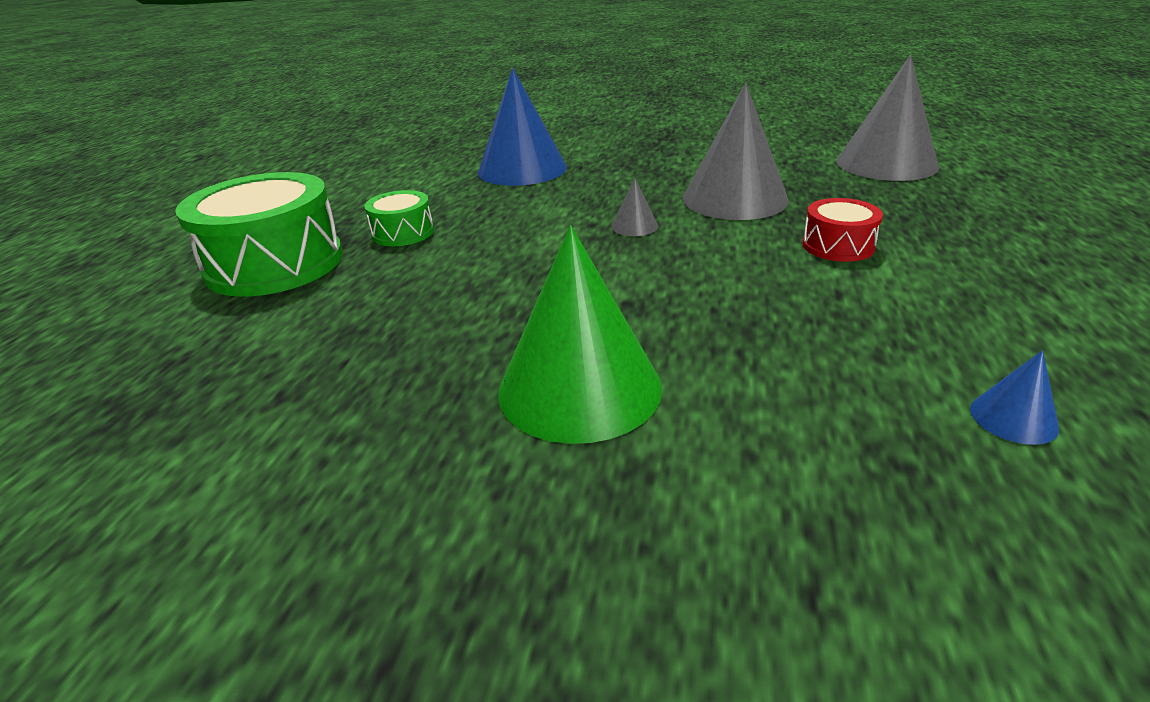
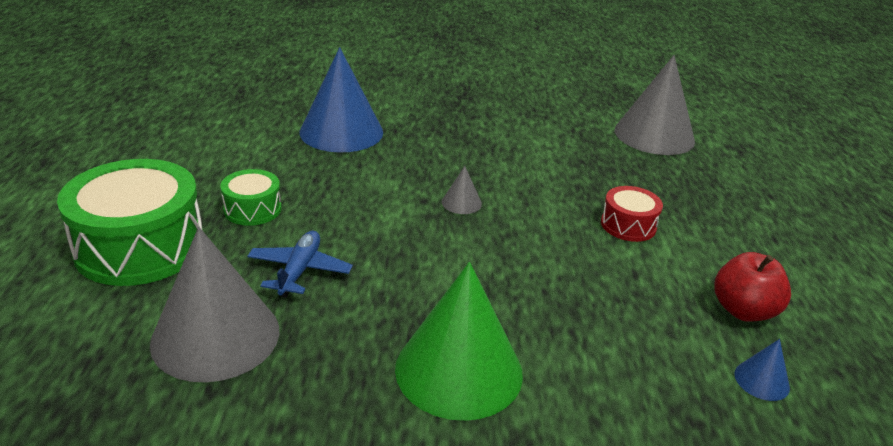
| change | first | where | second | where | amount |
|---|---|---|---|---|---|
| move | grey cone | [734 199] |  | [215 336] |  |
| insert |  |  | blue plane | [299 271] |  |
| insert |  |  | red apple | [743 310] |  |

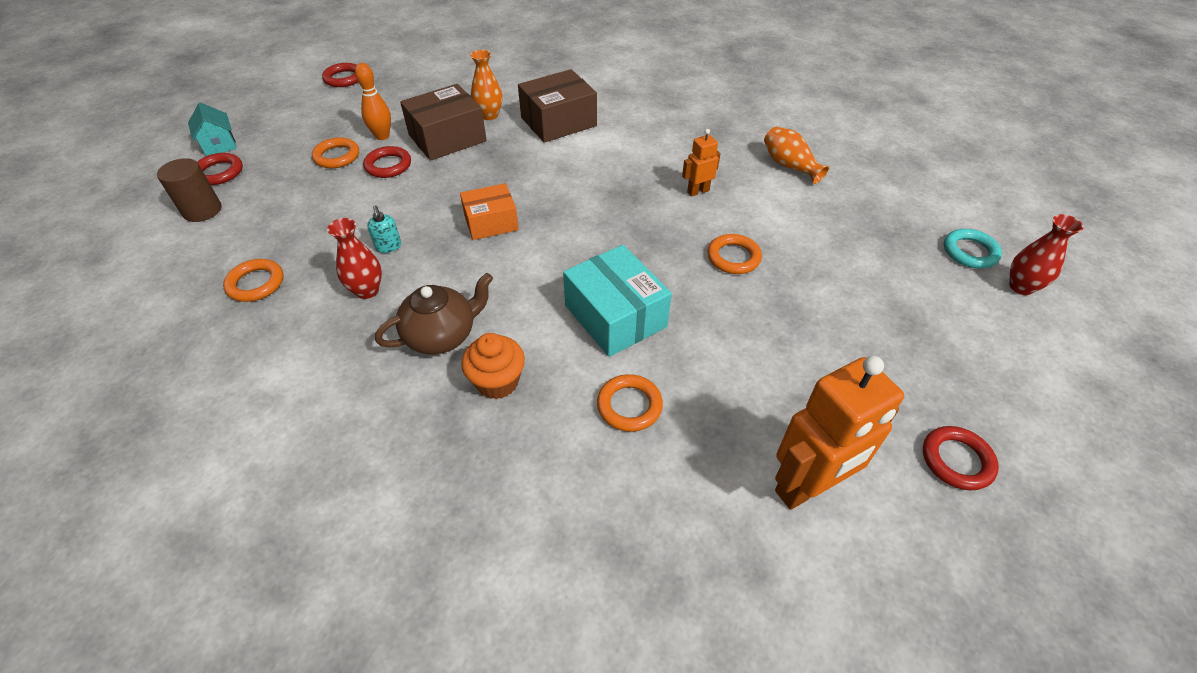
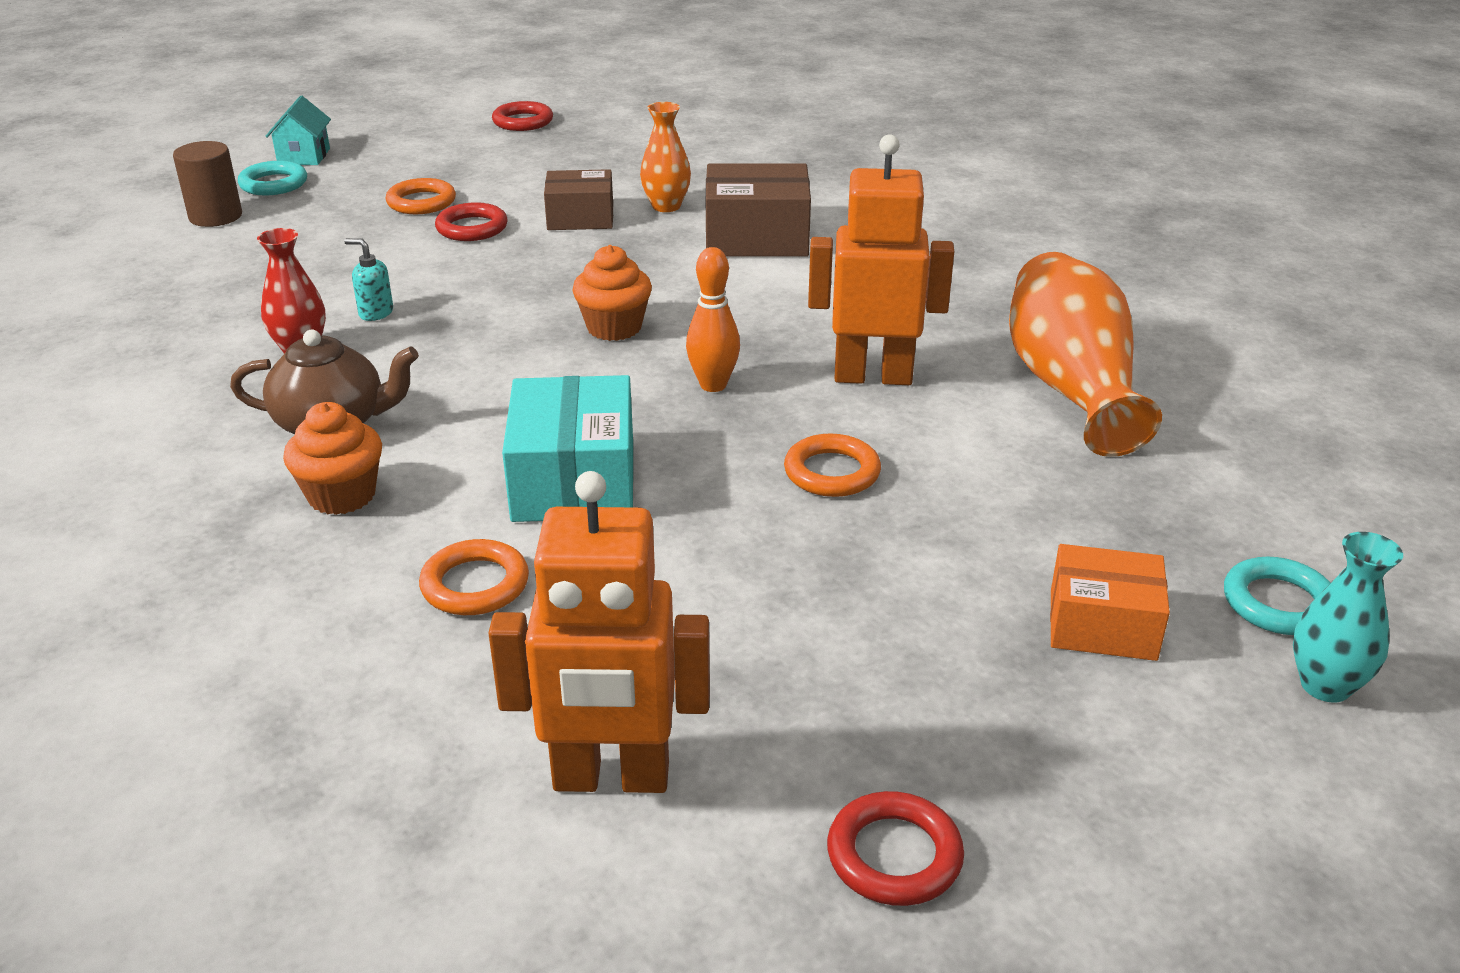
| change | first | where | second | where | amount |
|---|---|---|---|---|---|
| move | orange bowling pin | [382 136] |  | [713 385] |  |
| resize | brown box | [447 138] |  | [580 218] | x0.66 |
| resize | orange vase | [789 166] |  | [1070 388] | x1.84 |
| resize | orange robot | [698 191] |  | [873 376] | x1.99 |
| recolor | red ring | [219 172] | turquoise ring | [273 184] |  |
| move | orange box | [491 222] |  | [1102 625] |  |
| rotate | turquoise soap dispenser | [388 247] |  | [375 313] | 105 degrees clockwise |
| recolor | red vase | [1021 287] | turquoise vase | [1325 685] |  |
| delete | orange ring | [256 283] |  |  |  |
| insert |  |  | orange cupcake | [614 327] |  |

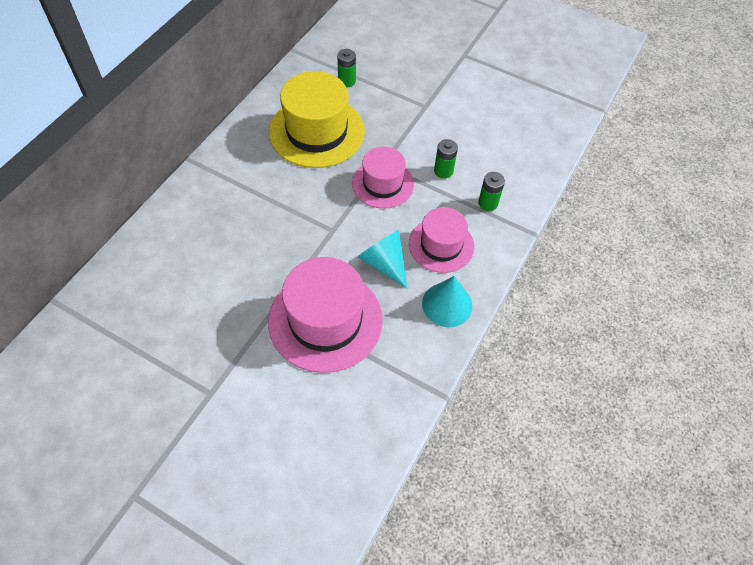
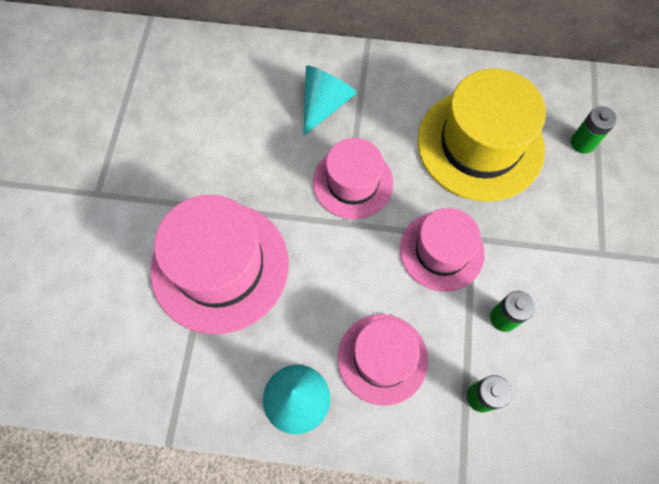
| change | first | where | second | where | amount |
|---|---|---|---|---|---|
| move | turquoise cone | [384 263] |  | [325 104] |  |
| insert |  |  | pink hat | [353 182] |  |

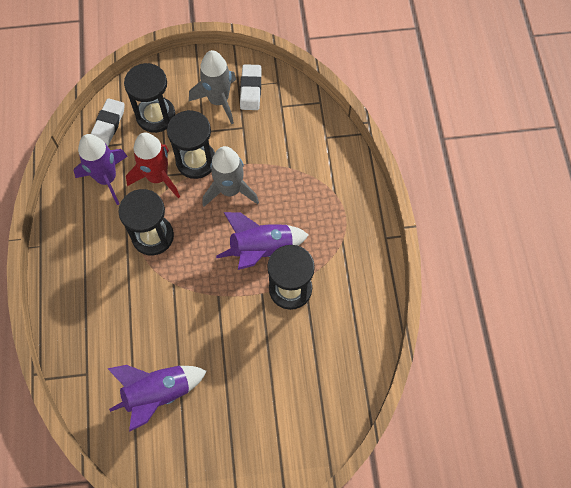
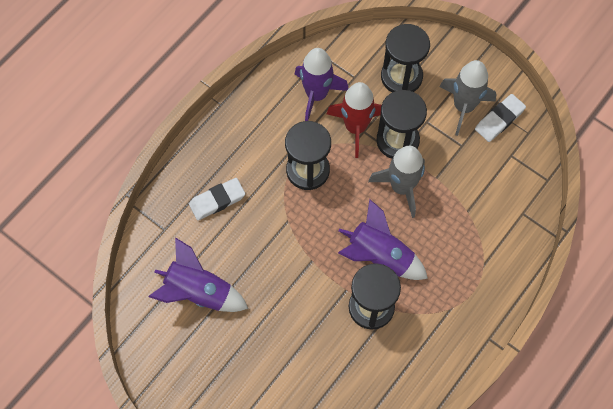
| change | first | where | second | where | amount |
|---|---|---|---|---|---|
| move | white eraser | [108 124] |  | [217 200] |  |

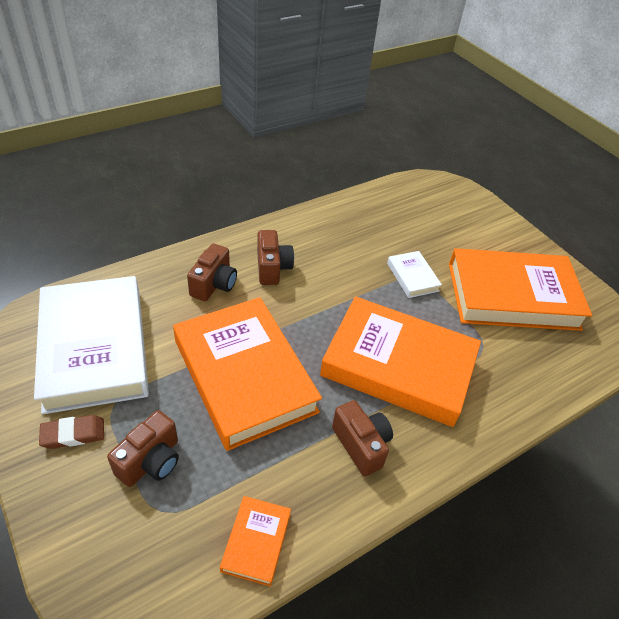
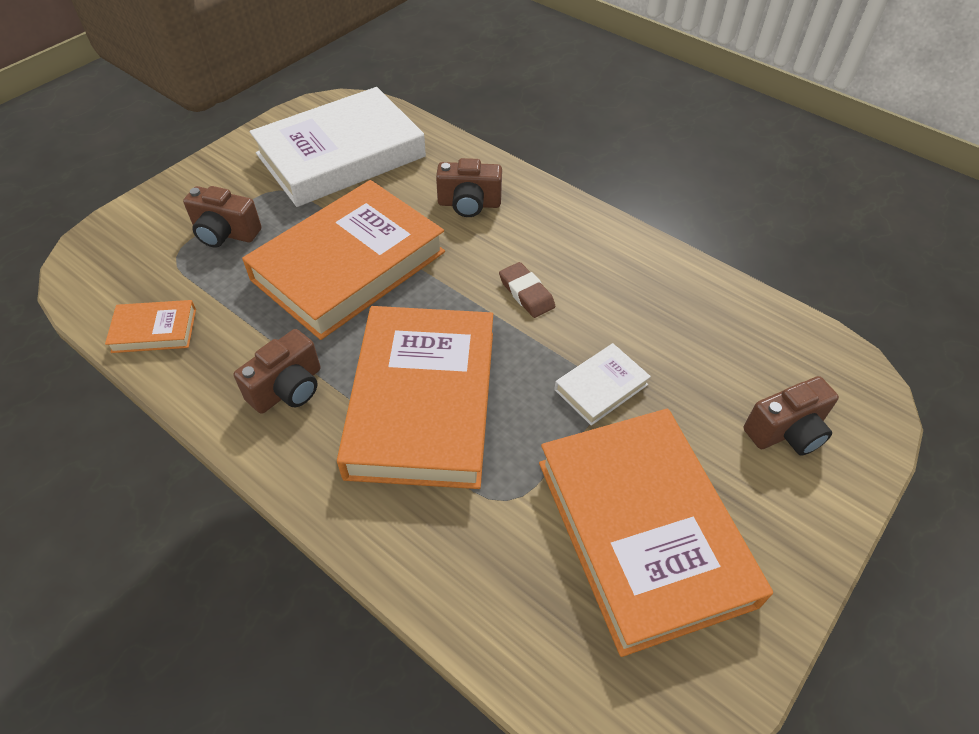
| change | first | where | second | where | amount |
|---|---|---|---|---|---|
| move | brown camera | [272 268] |  | [786 431] |  |
| move | brown eraser | [73 434] |  | [526 293] |  |

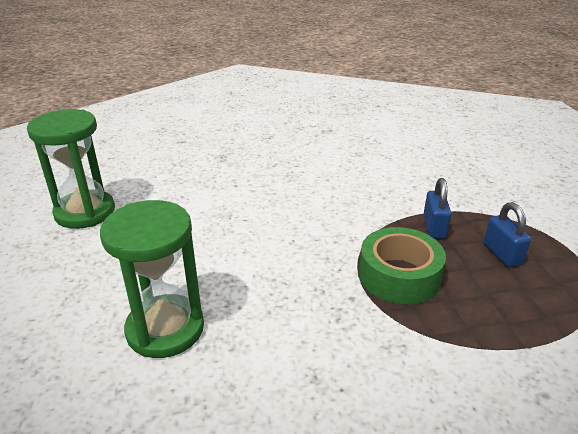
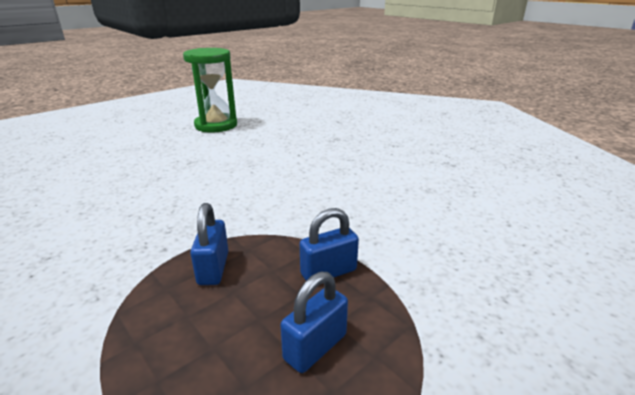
| change | first | where | second | where | amount |
|---|---|---|---|---|---|
| delete | green hourglass | [165 329] |  |  |  |
| replace | green tape | [399 276] | blue padlock | [213 268] |  |

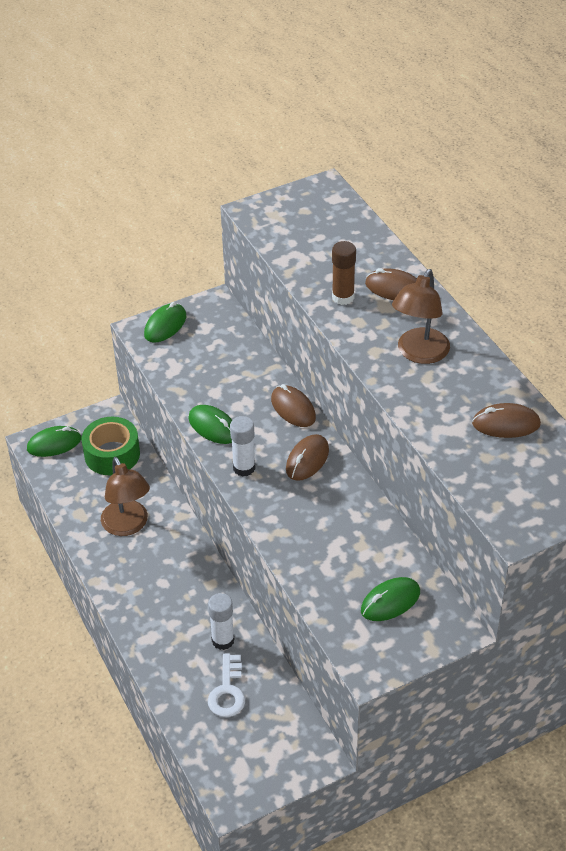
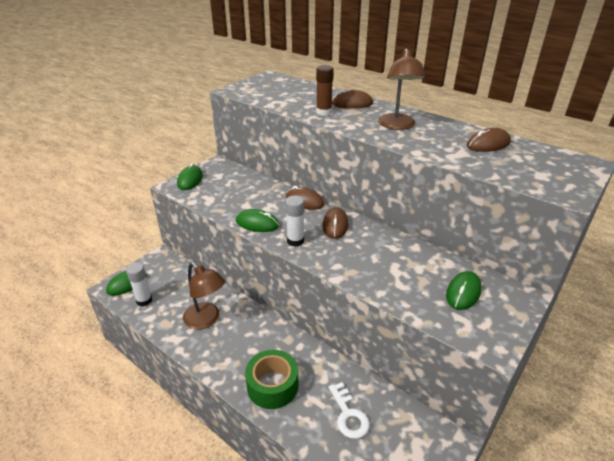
| change | first | where | second | where | amount |
|---|---|---|---|---|---|
| move | green tape | [112 454] |  | [272 385] |  |
| move | white glue stick | [223 640] |  | [144 300] |  |

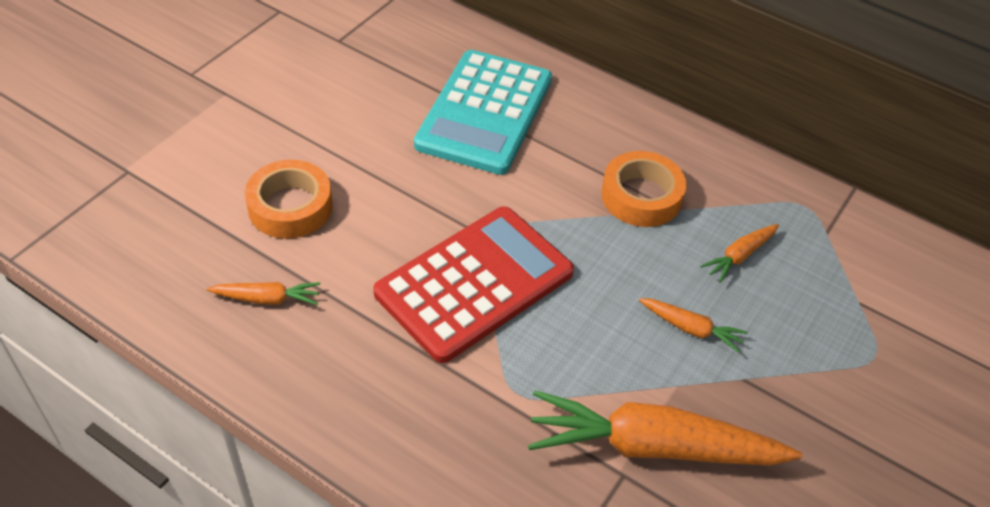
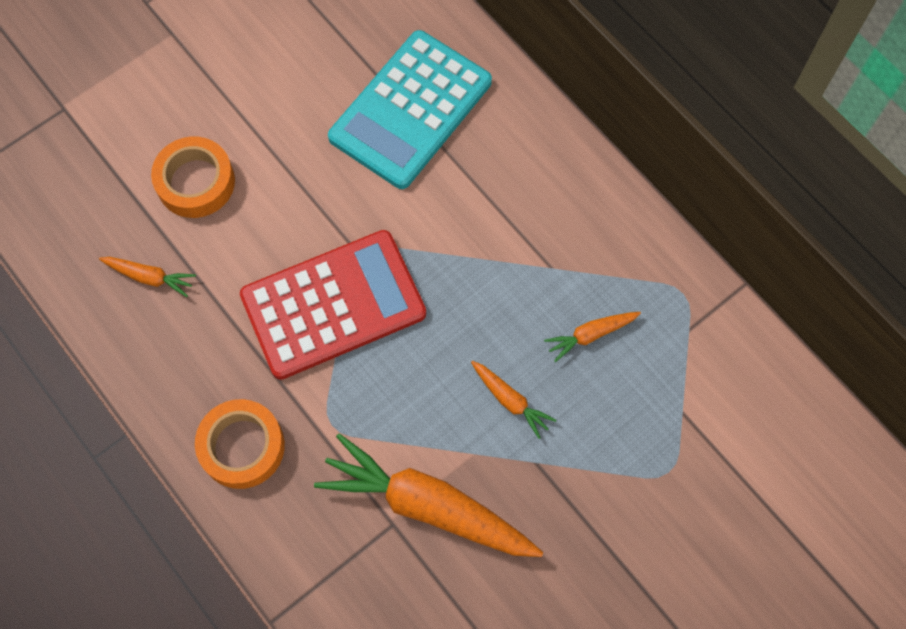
| change | first | where | second | where | amount |
|---|---|---|---|---|---|
| move | orange tape | [641 196] |  | [242 447] |  |

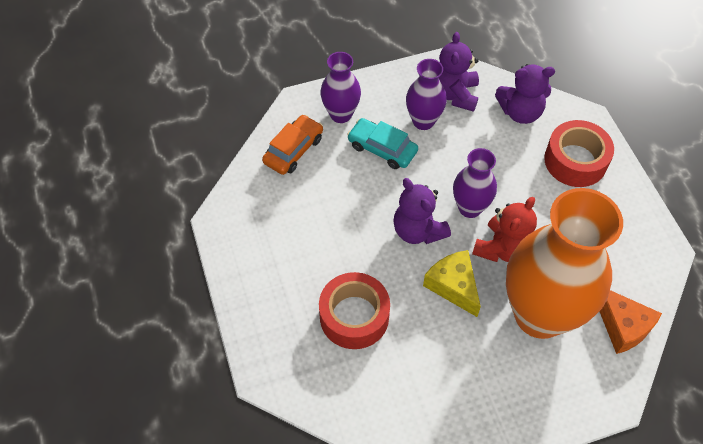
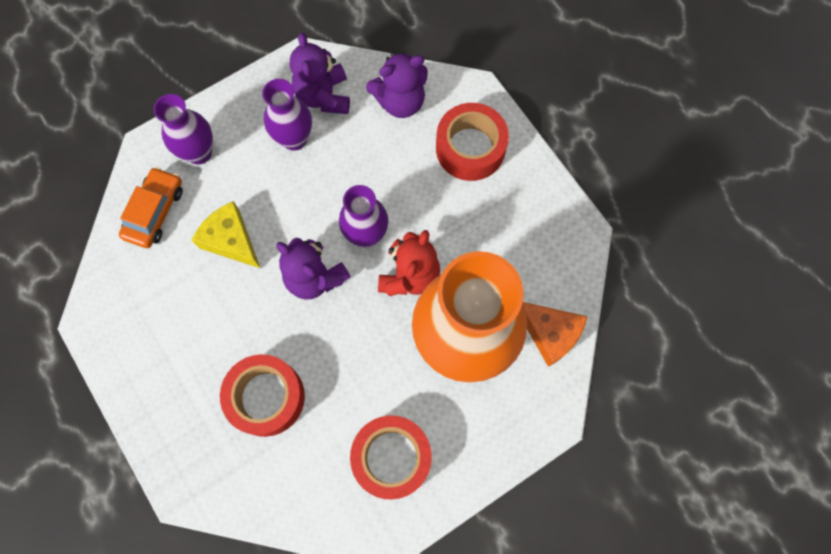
| change | first | where | second | where | amount |
|---|---|---|---|---|---|
| delete | turquoise car | [382 148] |  |  |  |
| move | yellow cheese | [453 286] |  | [231 240] |  |
| insert |  |  | red tape | [391 457] |  |

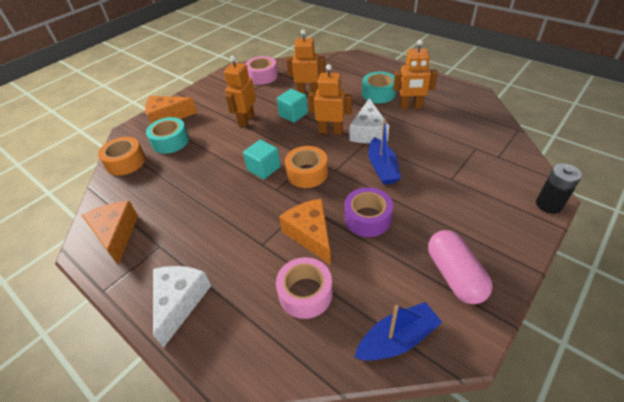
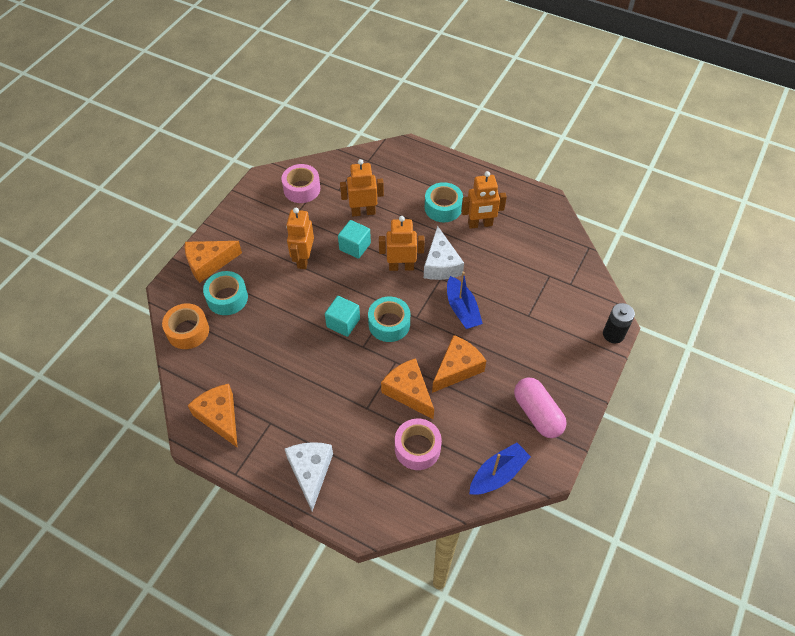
| change | first | where | second | where | amount |
|---|---|---|---|---|---|
| recolor | orange tape | [307 173] | turquoise tape | [389 324] |  |
| replace | purple tape | [367 218] | orange cheese | [457 368] |  |

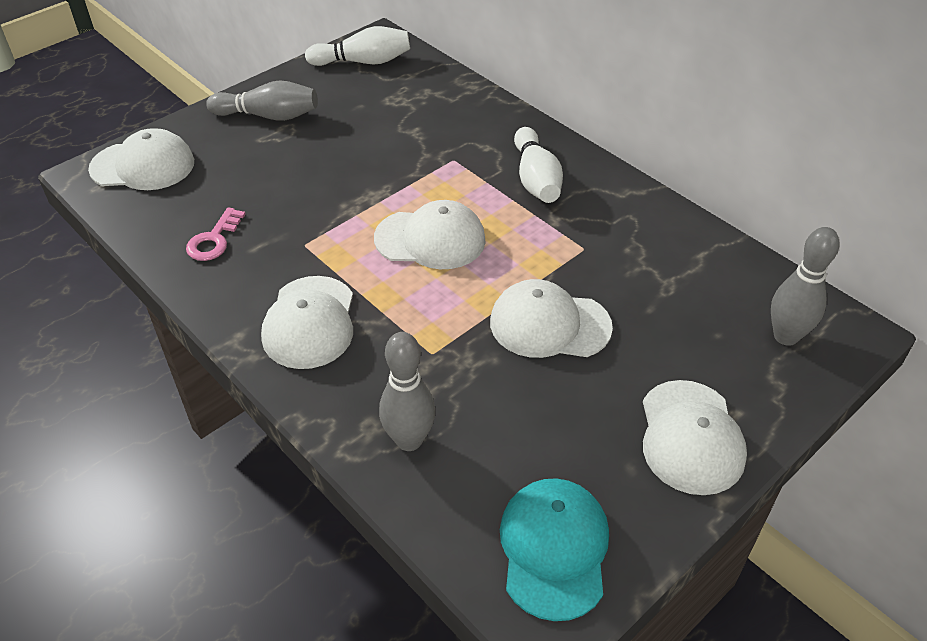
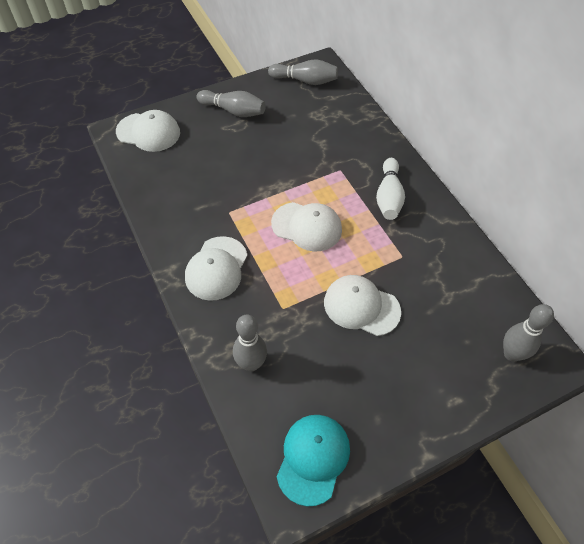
| change | first | where | second | where | amount |
|---|---|---|---|---|---|
| recolor | white bowling pin | [363 62] | grey bowling pin | [305 80] |  |
| delete | pink key | [214 240] |  |  |  |
| delete | white cap | [690 437] |  |  |  |

